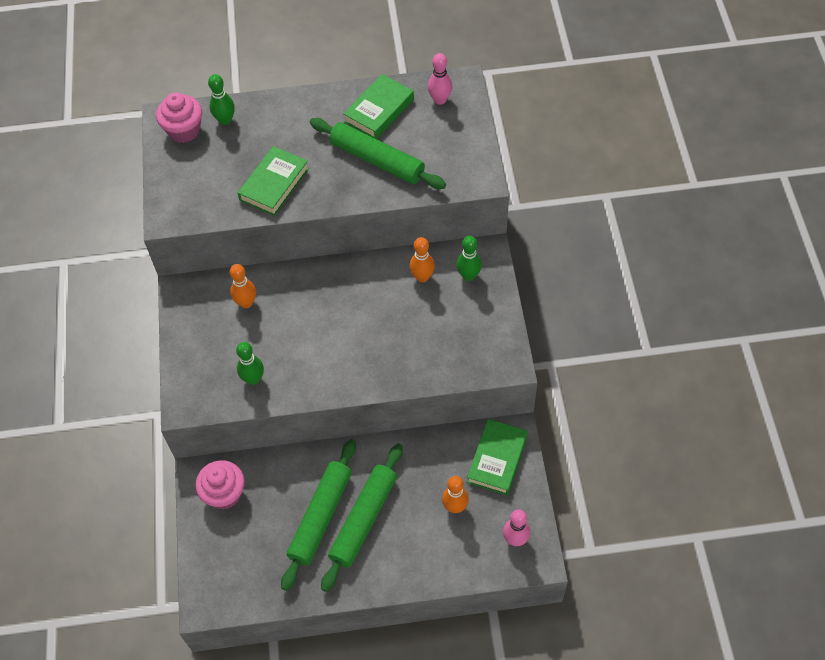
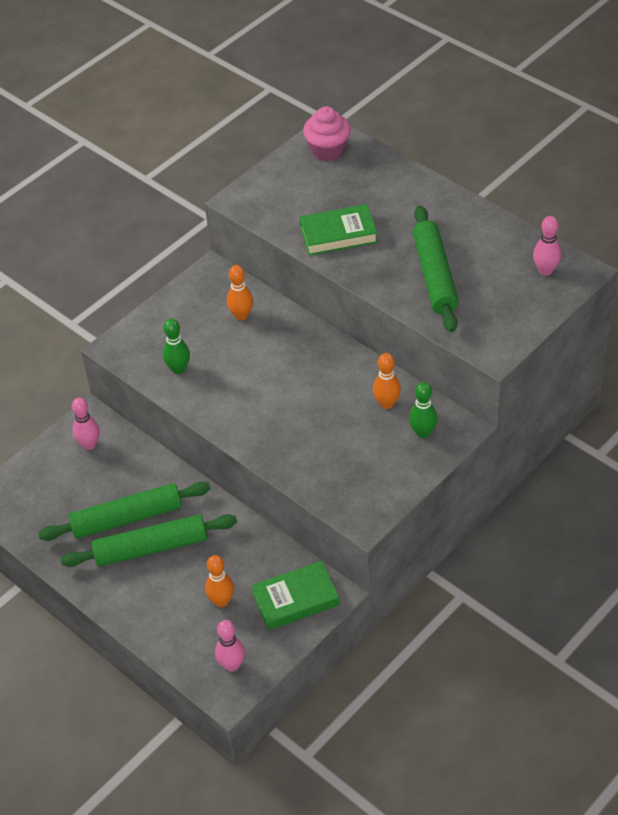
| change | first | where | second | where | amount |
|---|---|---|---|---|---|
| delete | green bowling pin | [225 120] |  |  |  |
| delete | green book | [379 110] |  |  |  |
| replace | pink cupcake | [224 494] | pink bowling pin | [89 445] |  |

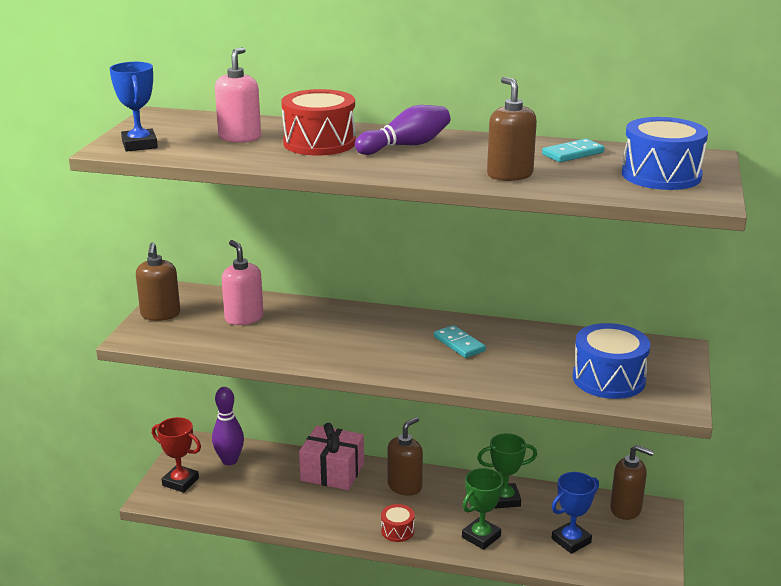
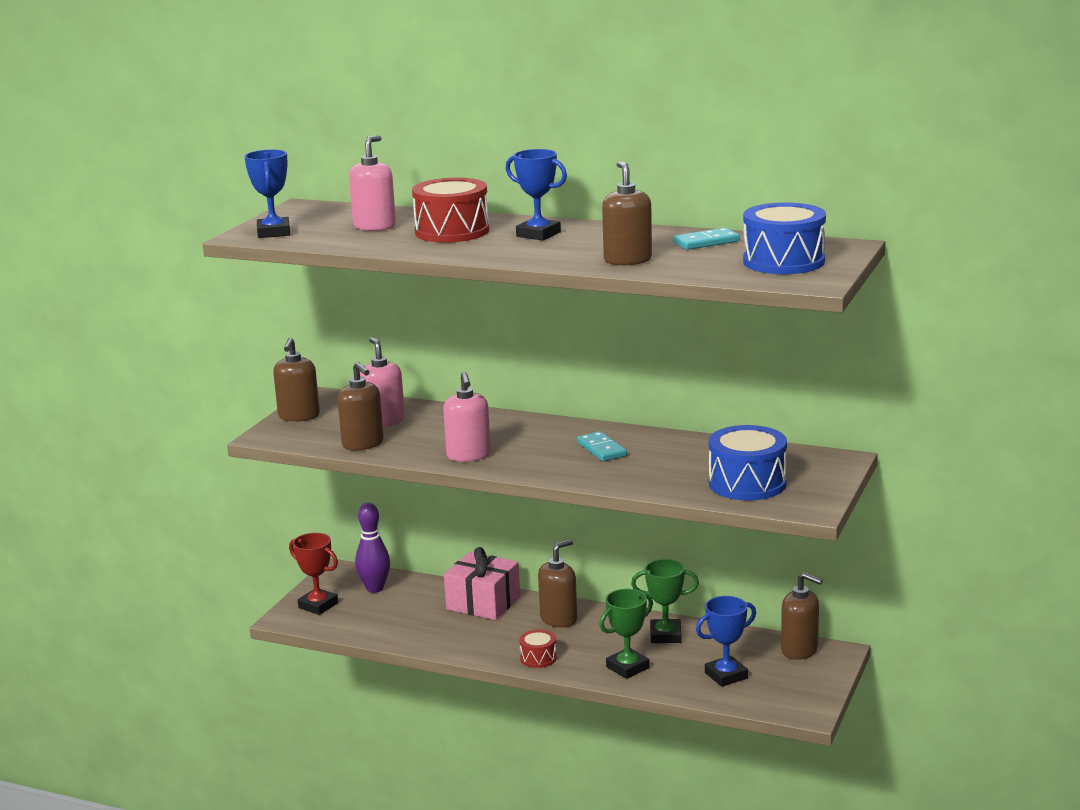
| change | first | where | second | where | amount |
|---|---|---|---|---|---|
| replace | purple bowling pin | [406 146] | blue trophy | [538 234] |  |
| insert |  |  | brown soap dispenser | [363 444] |  |
| insert |  |  | pink soap dispenser | [468 455] |  |

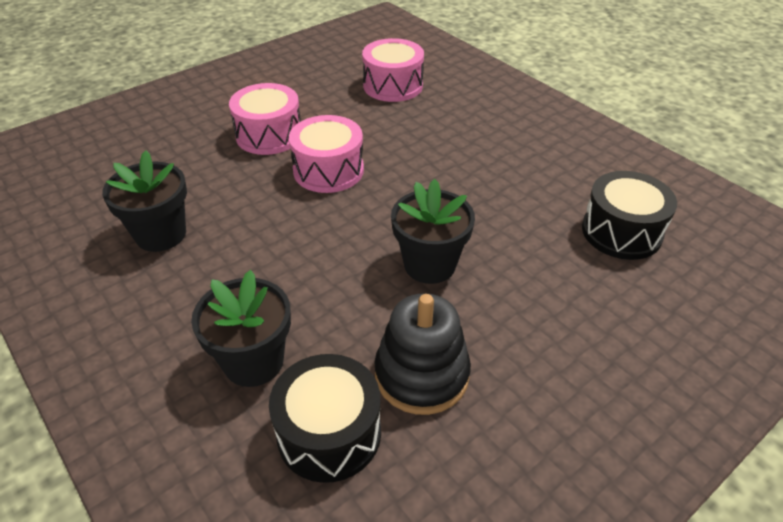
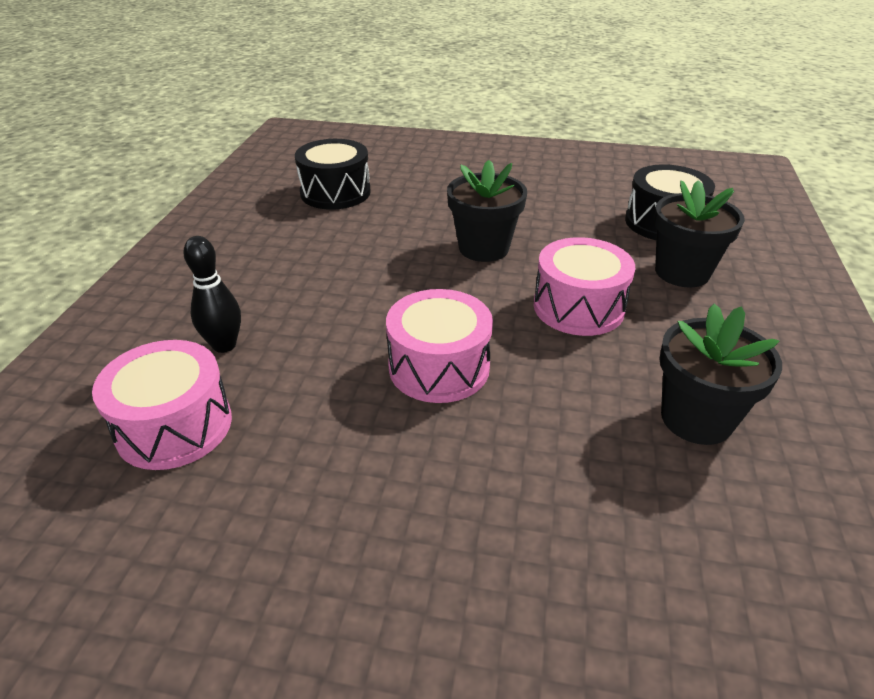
| change | first | where | second | where | amount |
|---|---|---|---|---|---|
| move | pink drum | [269 135] |  | [578 307] |  |
| delete | black stacking toy | [421 374] |  |  |  |
| insert |  |  | black bowling pin | [224 345] |  |

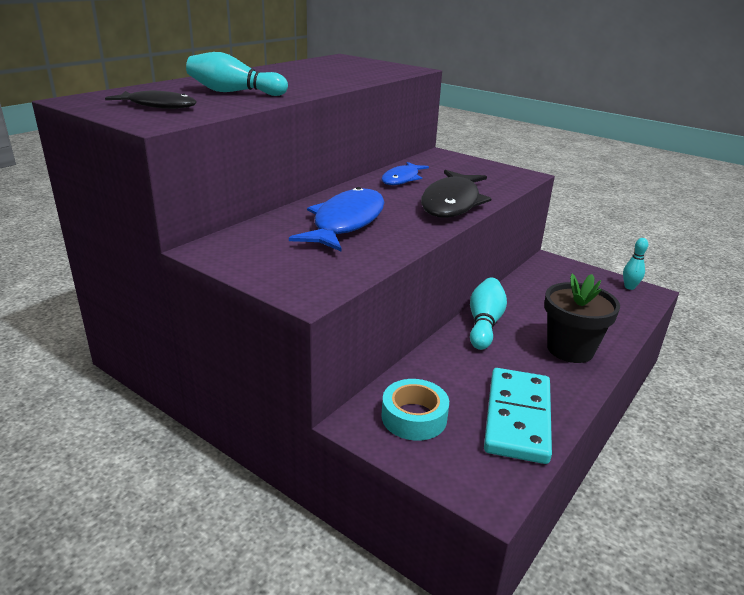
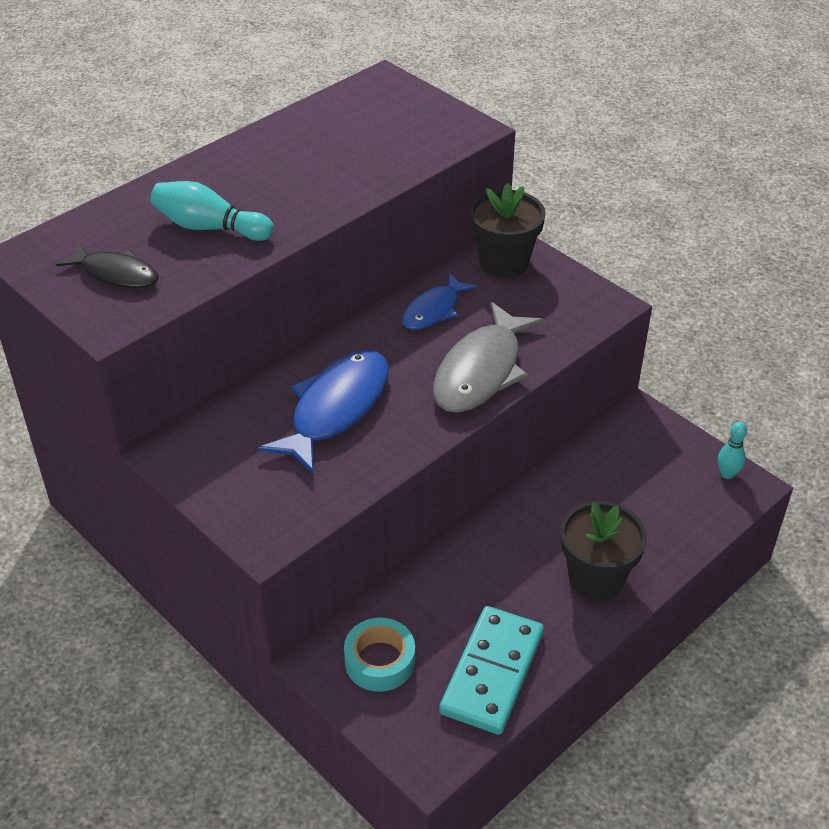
| change | first | where | second | where | amount |
|---|---|---|---|---|---|
| recolor | black fish | [452 203] | grey fish | [481 371] |  |
| delete | turquoise bowling pin | [484 324] |  |  |  |
| insert |  |  | black flower pot | [504 262] |  |

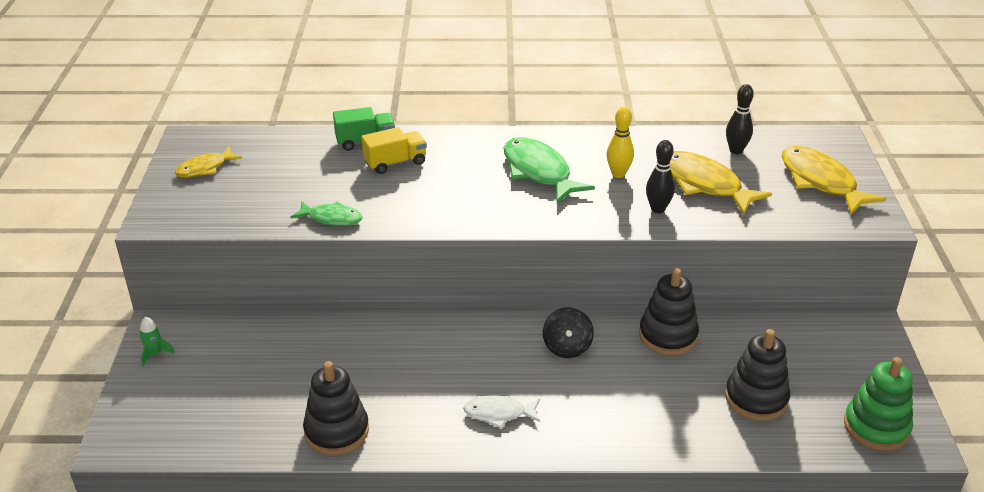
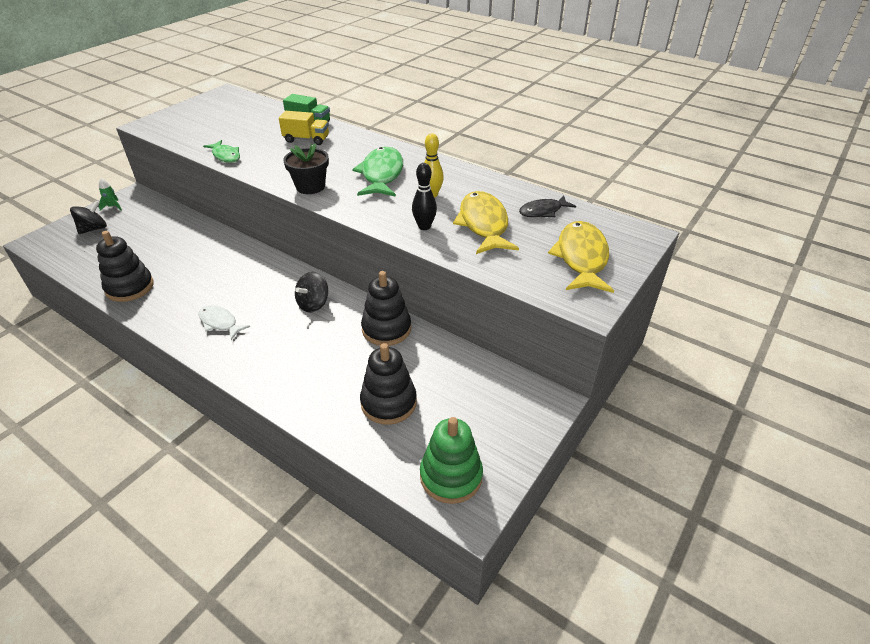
| change | first | where | second | where | amount |
|---|---|---|---|---|---|
| replace | black bowling pin | [736 150] | black fish | [543 211] |  |
| delete | yellow fish | [205 168] |  |  |  |
| insert |  |  | black flower pot | [310 186] |  |
| insert |  |  | black spinning top | [93 229] |  |

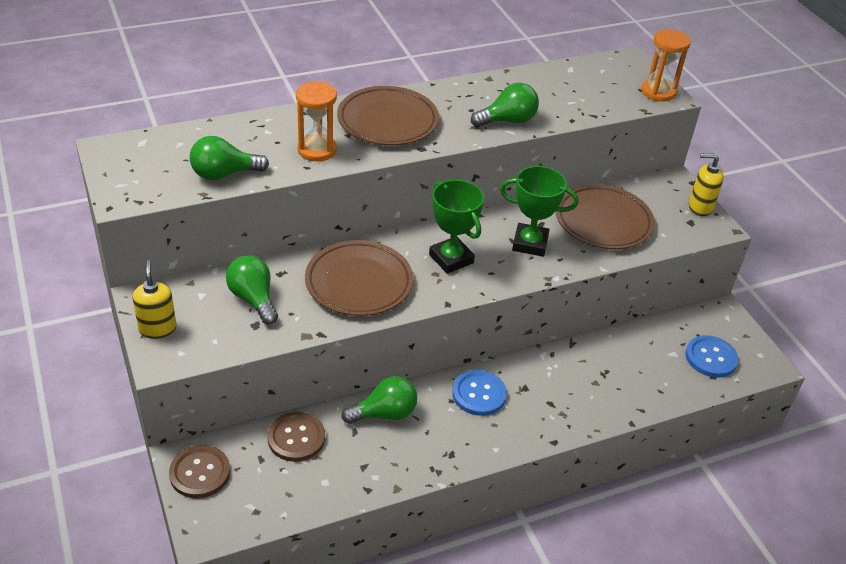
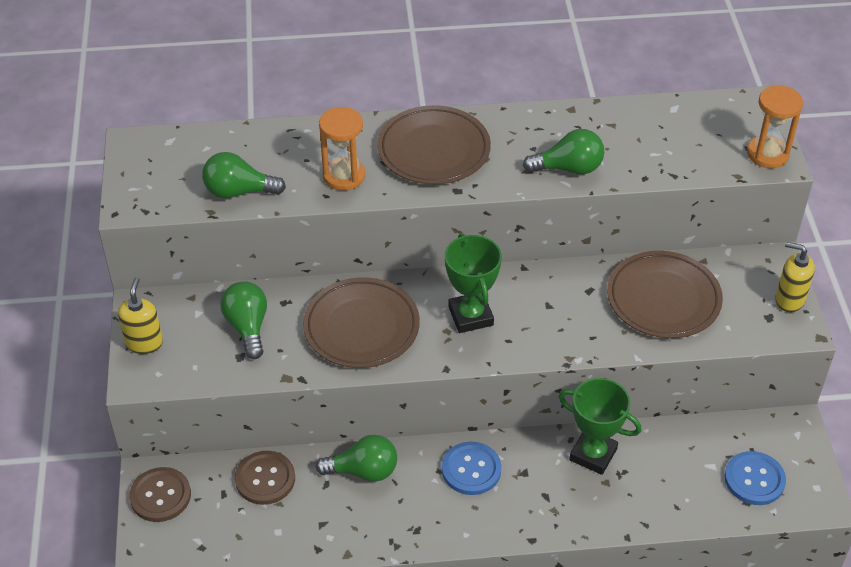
| change | first | where | second | where | amount |
|---|---|---|---|---|---|
| move | green trophy | [530 243] |  | [593 454] |  |

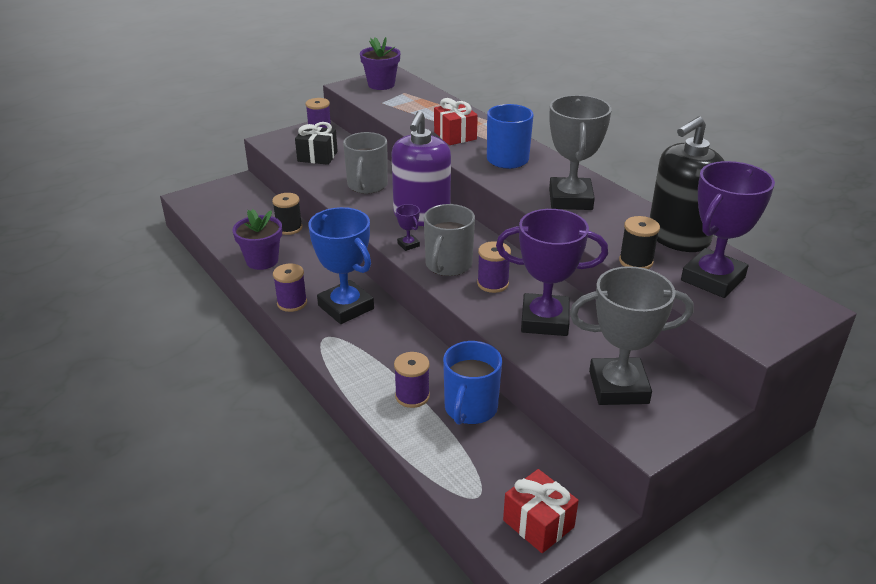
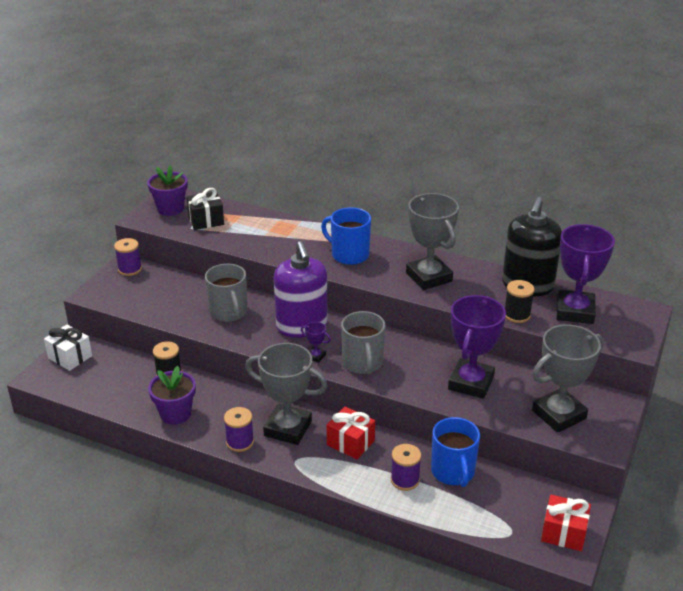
| change | first | where | second | where | amount |
|---|---|---|---|---|---|
| move | red gift | [455 135] |  | [350 443] |  |
| move | black gift | [317 156] |  | [206 220] |  |
| recolor | blue trophy | [346 307] | grey trophy | [288 428] |  |
| rotate | purple trophy | [544 320] |  | [471 383] | 45 degrees counterclockwise |
| delete | purple spool | [493 283] |  |  |  |
| insert |  |  | white gift | [70 357] |  |

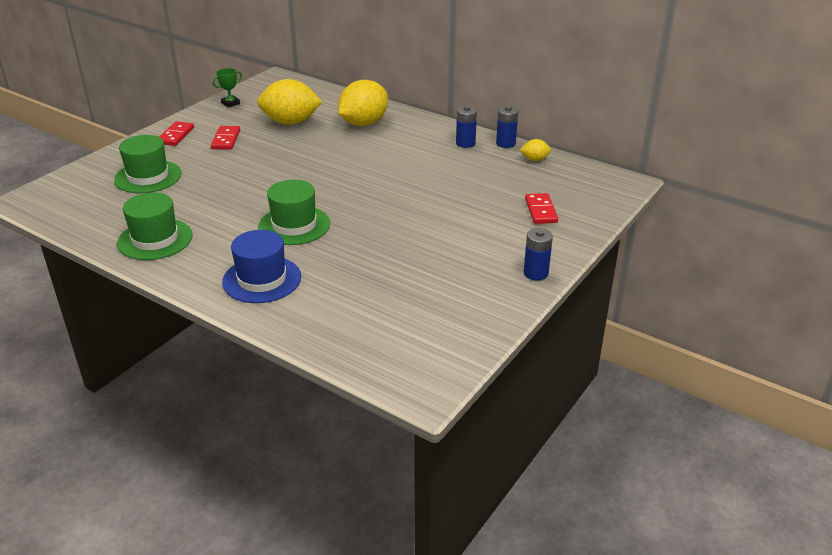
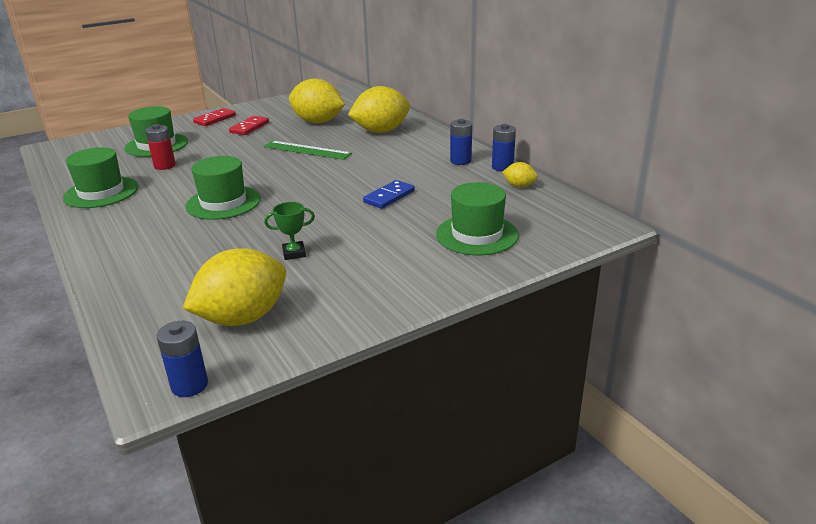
| change | first | where | second | where | amount |
|---|---|---|---|---|---|
| move | green trophy | [230 103] |  | [294 253] |  |
| replace | red domino | [540 211] | green hat | [477 235] |  |
| move | blue battery | [535 273] |  | [189 385] |  |
| delete | blue hat | [262 279] |  |  |  |
| insert |  |  | red battery | [165 166] |  |
| insert |  |  | green ruler | [307 150] |  |
| insert |  |  | blue domino | [389 196] |  |
| insert |  |  | yellow lemon | [243 318] |  |

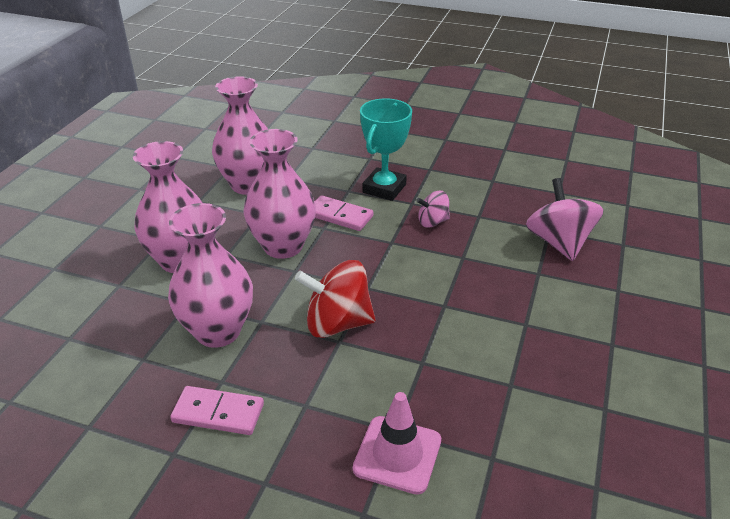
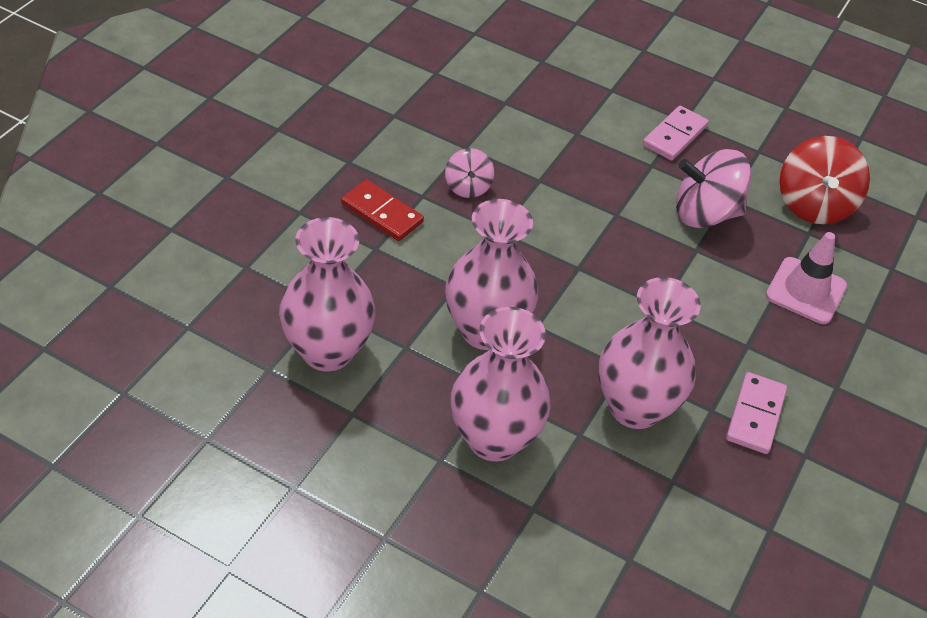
| change | first | where | second | where | amount |
|---|---|---|---|---|---|
| replace | turquoise trophy | [384 188] | red domino | [382 213] |  |
| move | pink spinning top | [559 243] |  | [705 214] |  |
| move | pink domino | [340 216] |  | [674 136] |  |
| move | red spinning top | [337 323] |  | [814 205] |  |

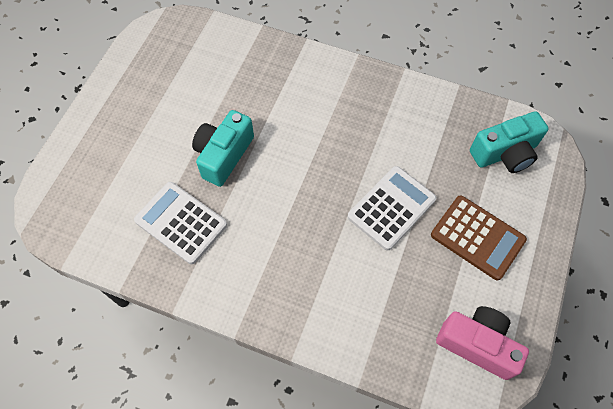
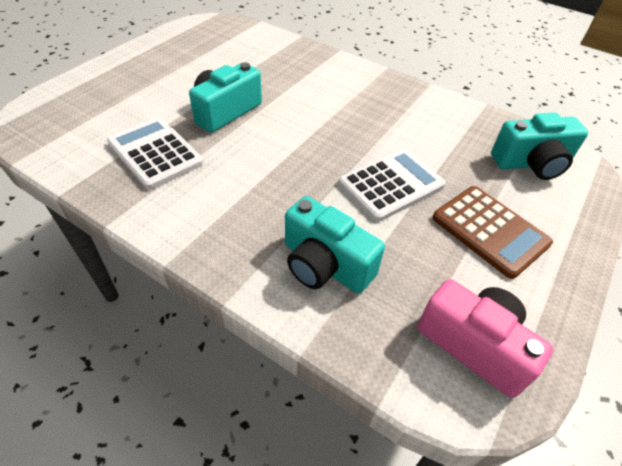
| change | first | where | second | where | amount |
|---|---|---|---|---|---|
| insert |  |  | turquoise camera | [325 265] |  |

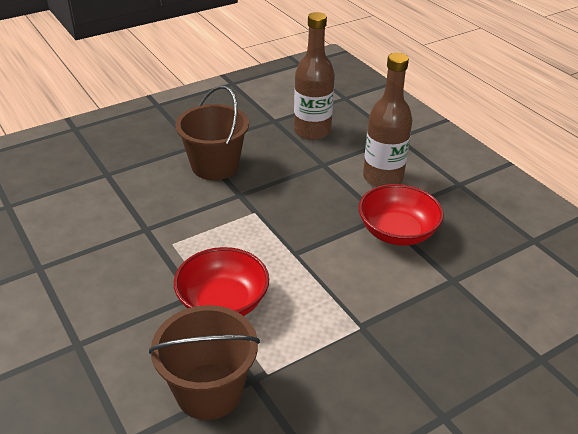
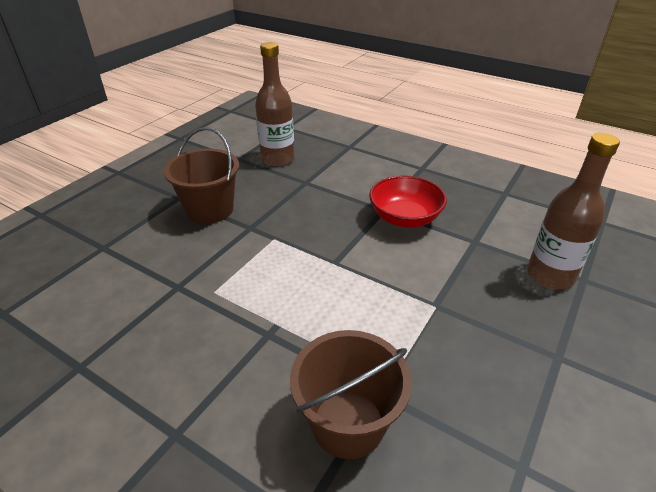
| change | first | where | second | where | amount |
|---|---|---|---|---|---|
| move | brown bottle | [383 178] |  | [550 275] |  |
| delete | red bowl | [223 302] |  |  |  |

